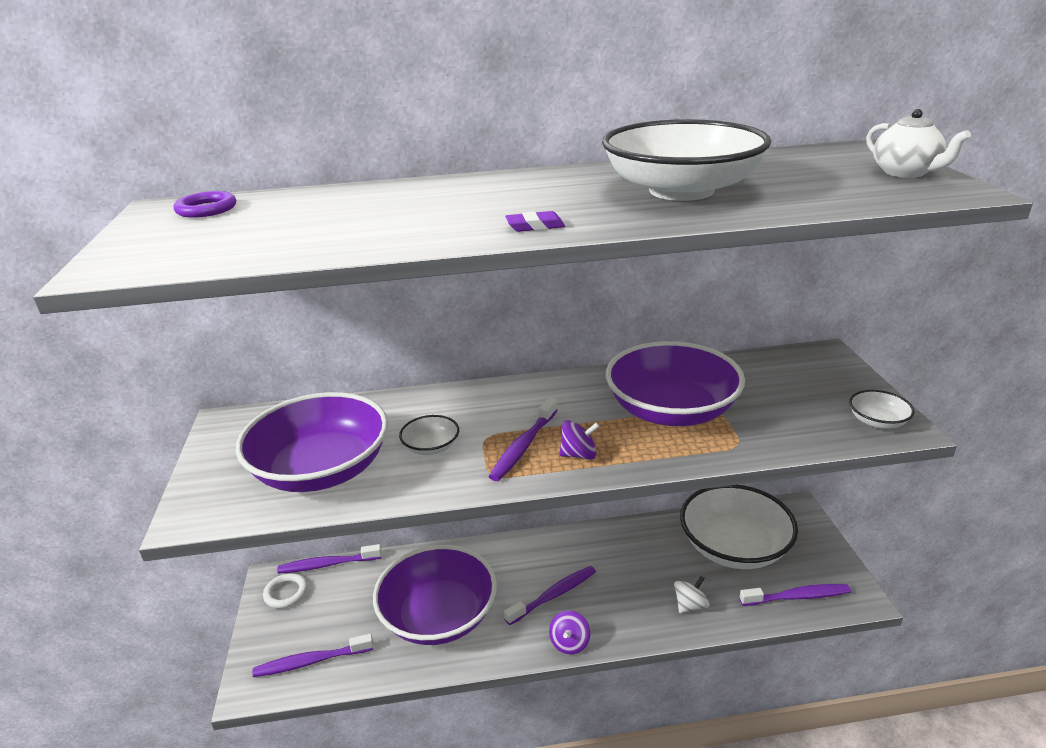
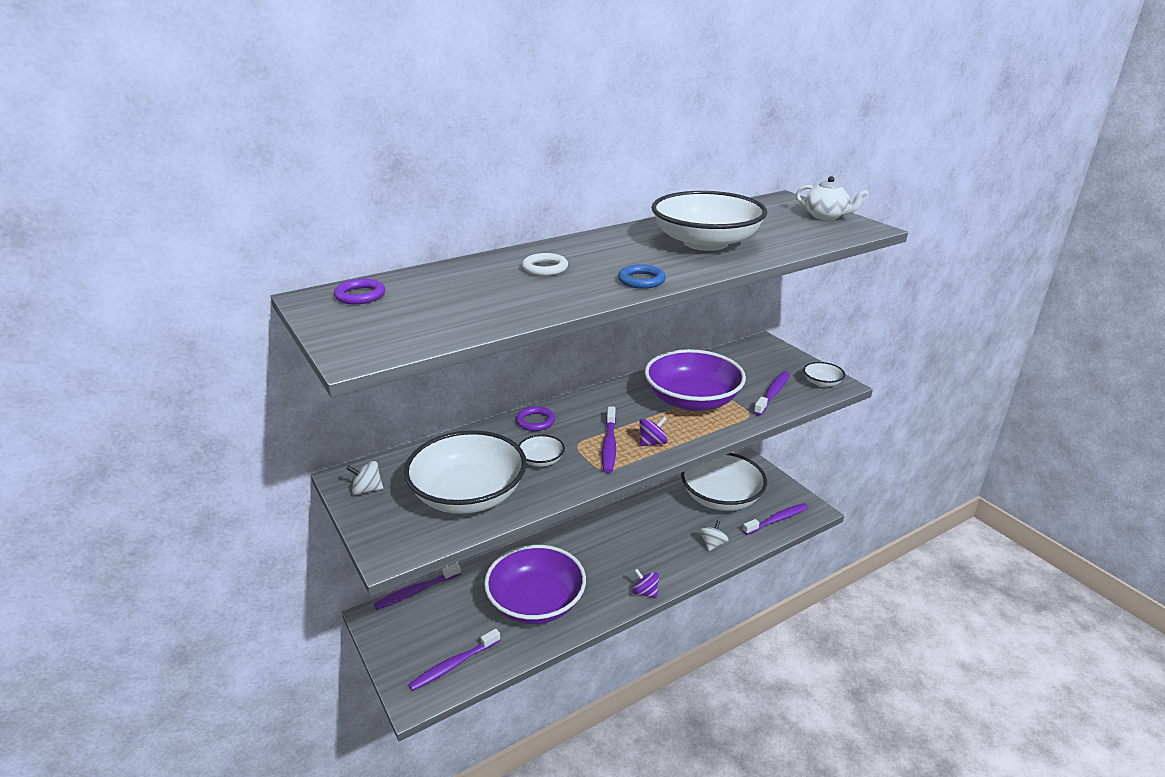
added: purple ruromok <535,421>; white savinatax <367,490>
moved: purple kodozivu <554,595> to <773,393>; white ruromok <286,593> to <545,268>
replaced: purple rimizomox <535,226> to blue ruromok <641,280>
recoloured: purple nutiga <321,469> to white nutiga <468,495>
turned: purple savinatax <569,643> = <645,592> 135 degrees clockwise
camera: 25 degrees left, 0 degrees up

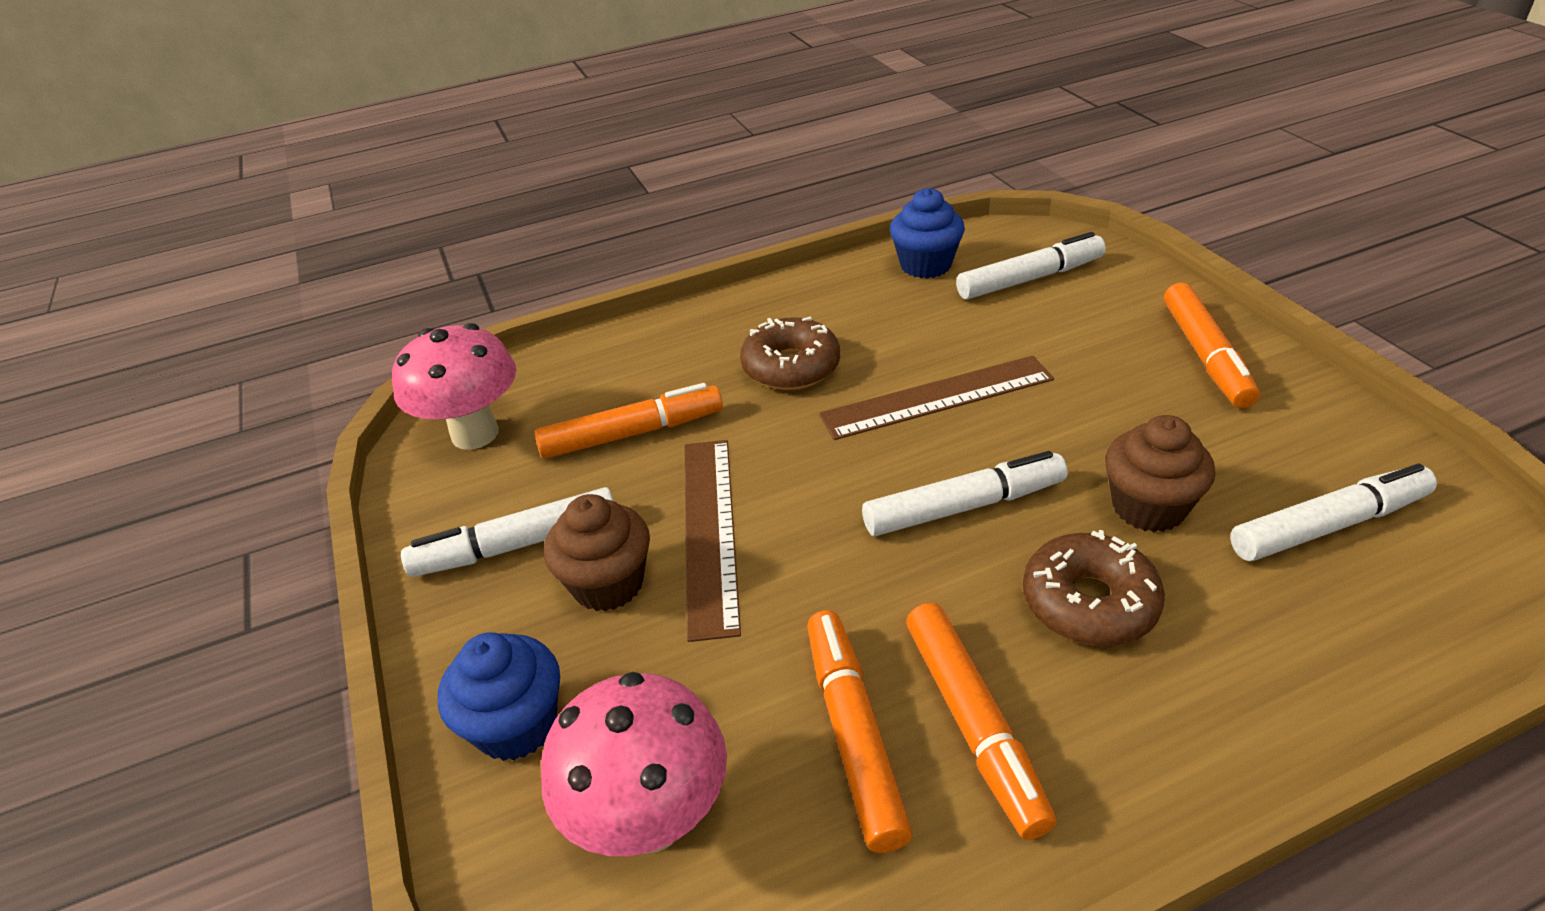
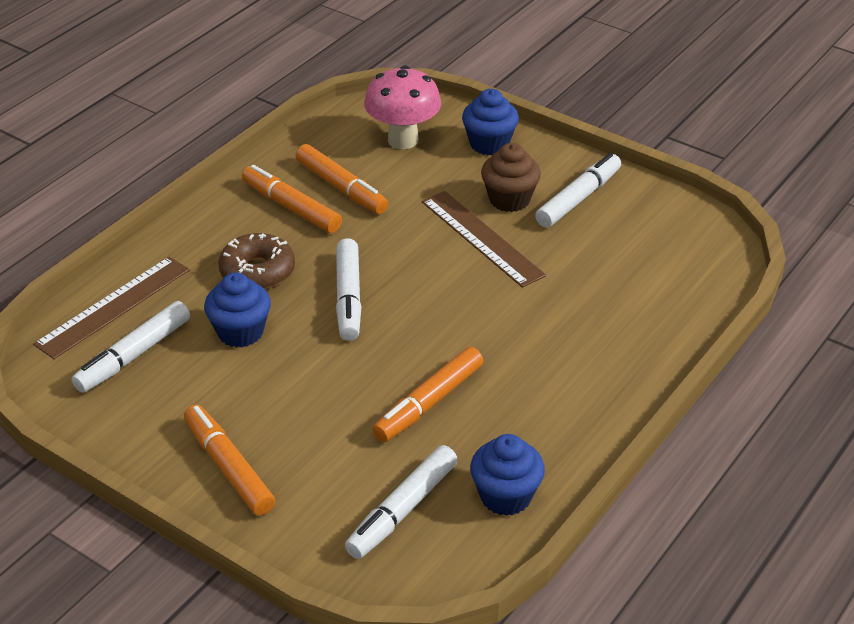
removed: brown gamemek <791,367>; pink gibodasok <475,434>
moved: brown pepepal <937,397> to <113,307>; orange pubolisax <632,433> to <429,403>
recoloured: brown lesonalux <1148,507> to blue lesonalux <240,332>
turned: white pubolisax <963,506> = <348,297> 45 degrees counterclockwise
camera: 145 degrees right, 0 degrees up

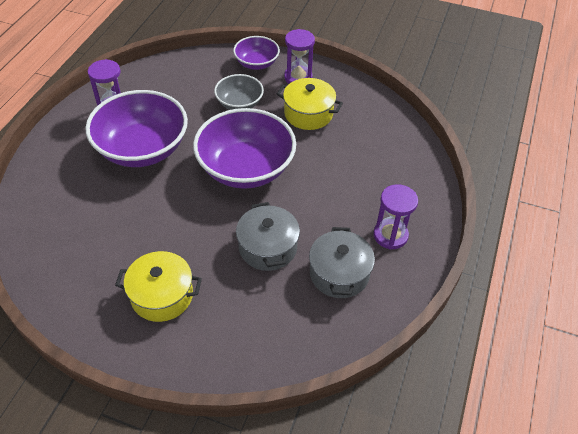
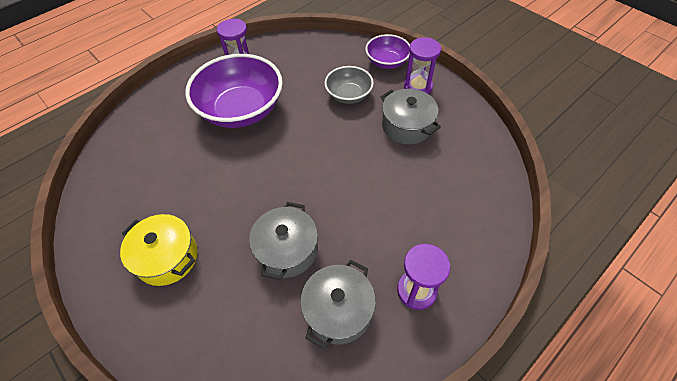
removed: purple nutiga <246,168>
recoloured: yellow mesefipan <308,114> to grey mesefipan <407,126>
camera: 30 degrees right, 5 degrees up

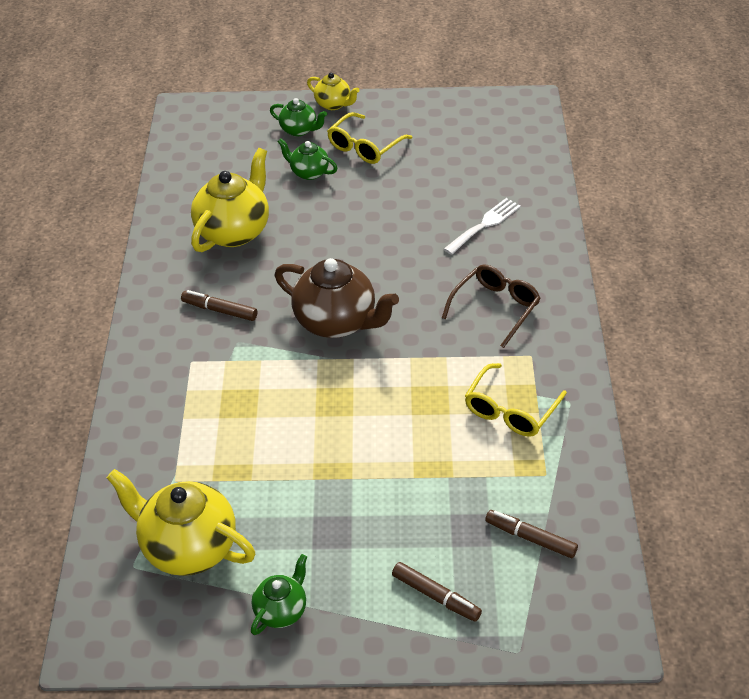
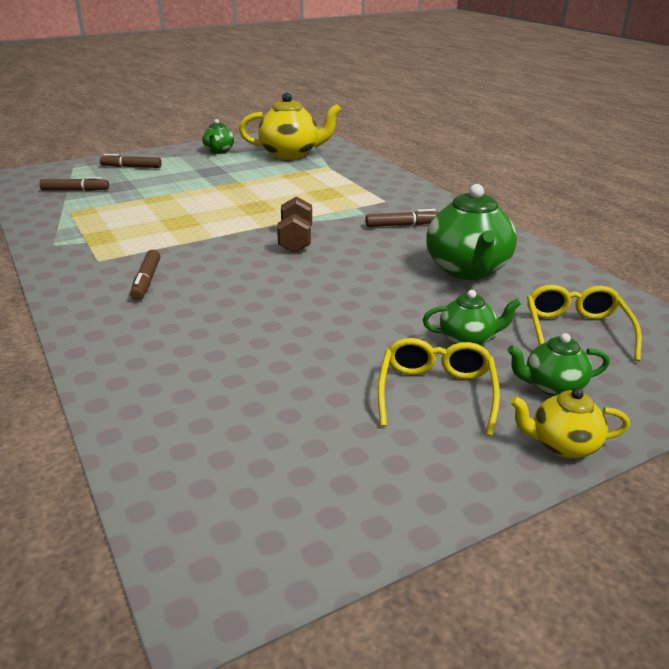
removed: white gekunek <484,224>
moved: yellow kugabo <510,410> to <576,331>
replaced: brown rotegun <336,322> to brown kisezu <296,240>; brown kugabo <495,308> to brown pubolisax <146,281>
recoloured: yellow rotegun <234,231> to green rotegun <468,270>
camera: 150 degrees right, 15 degrees down

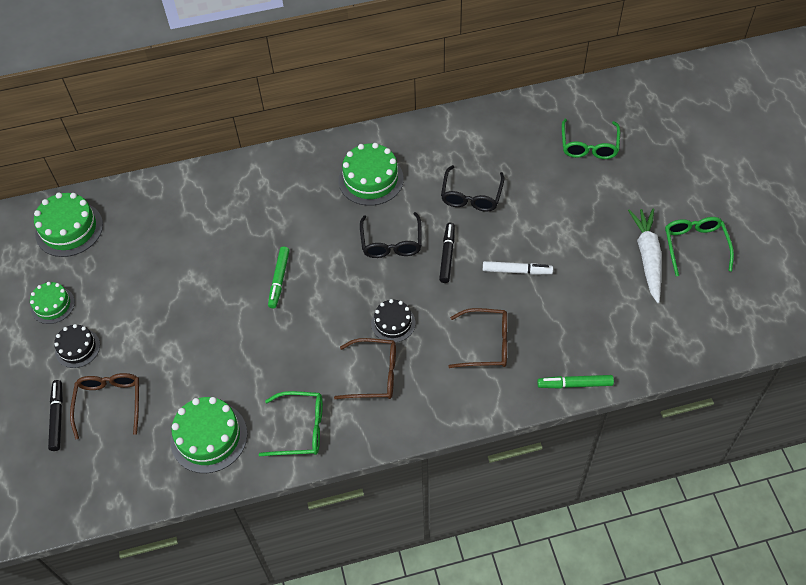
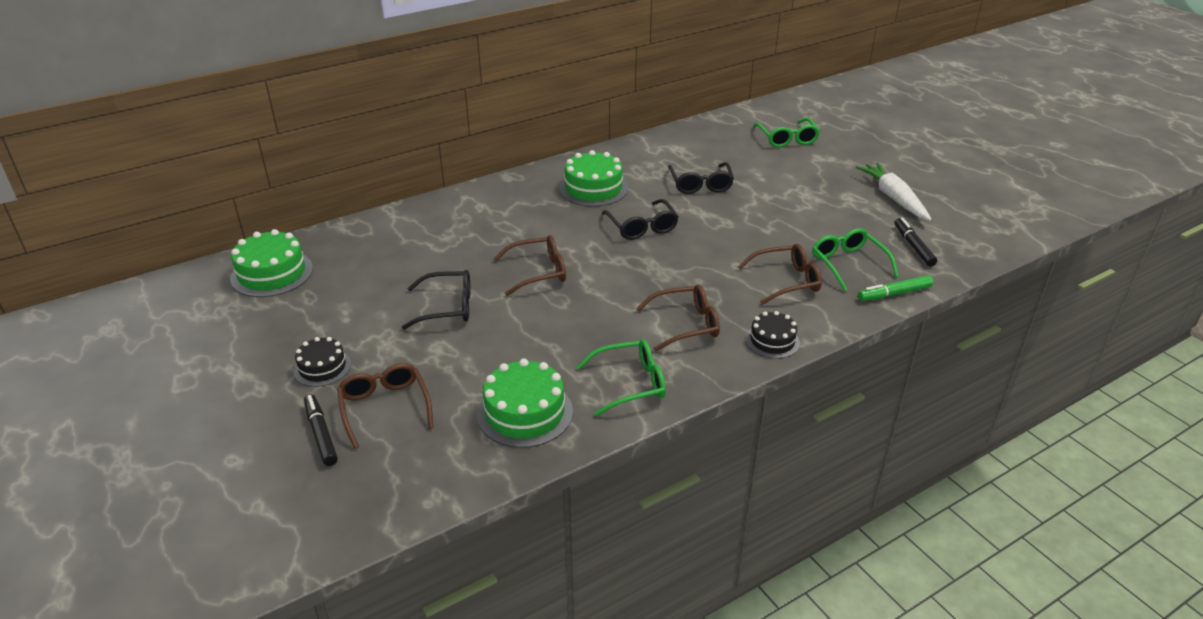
removed: white pubolisax <517,271>; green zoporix <53,305>
added: black kugabo <447,307>
moved: green kugabo <695,246> to <848,264>; black pubolisax <447,255> to <913,246>; black zoporix <393,323> to <772,341>
replaced: green pubolisax <279,280> to brown kugabo <538,272>
camera: 20 degrees left, 20 degrees down

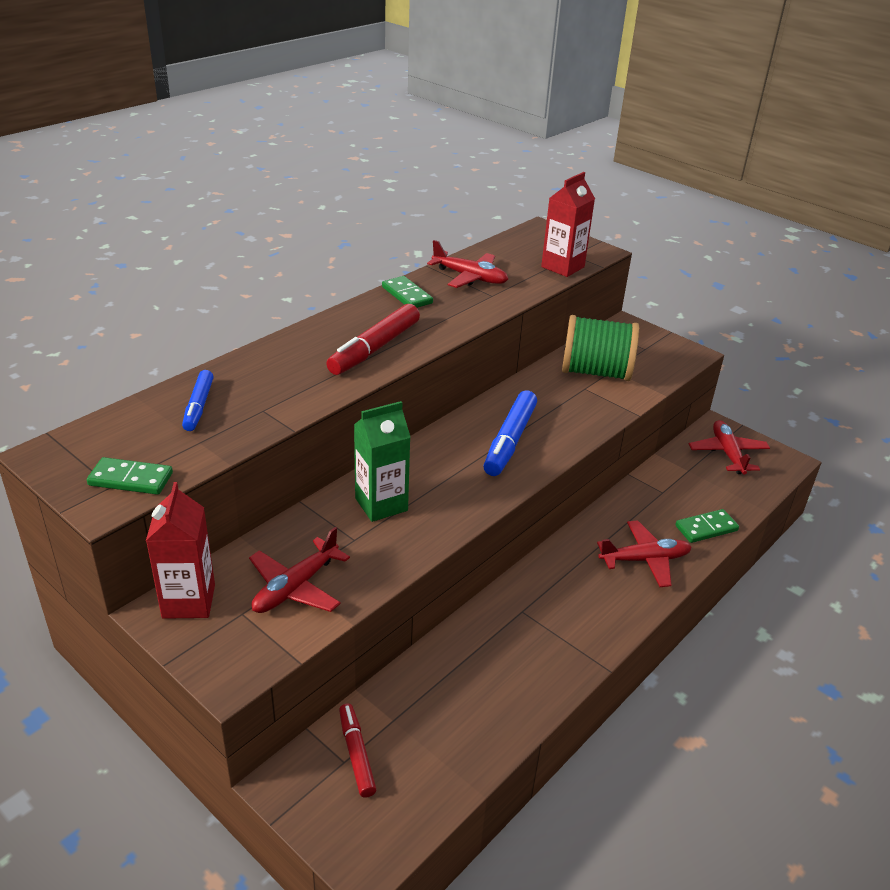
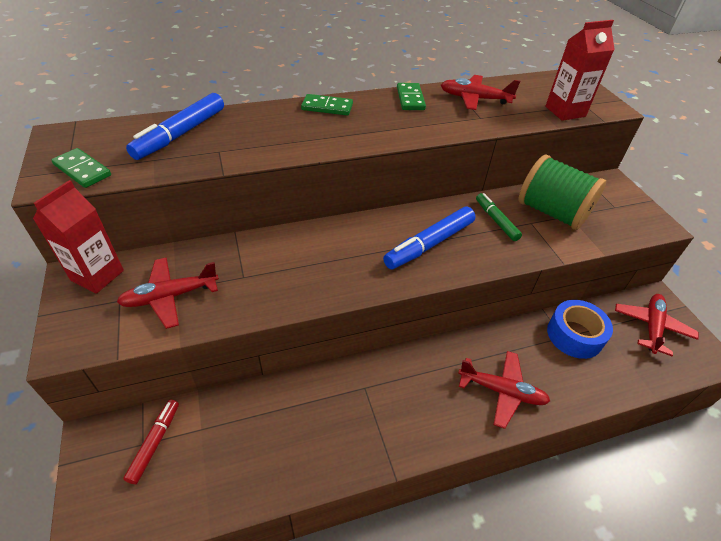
removed: red pubolisax <375,348>; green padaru <381,504>
added: green pubolisax <496,221>; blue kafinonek <574,335>
moved: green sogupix <706,528> to <327,107>
turned: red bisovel <470,277> = <474,99> 135 degrees clockwise
resized: blue pubolisax <199,406> = <181,134> x1.62
camera: 30 degrees right, 10 degrees up

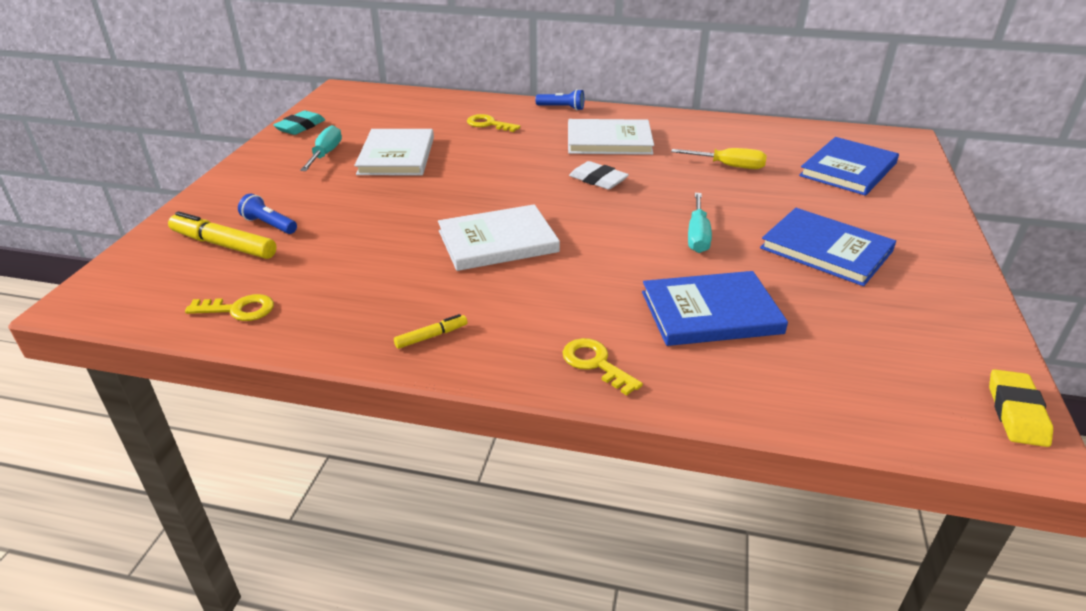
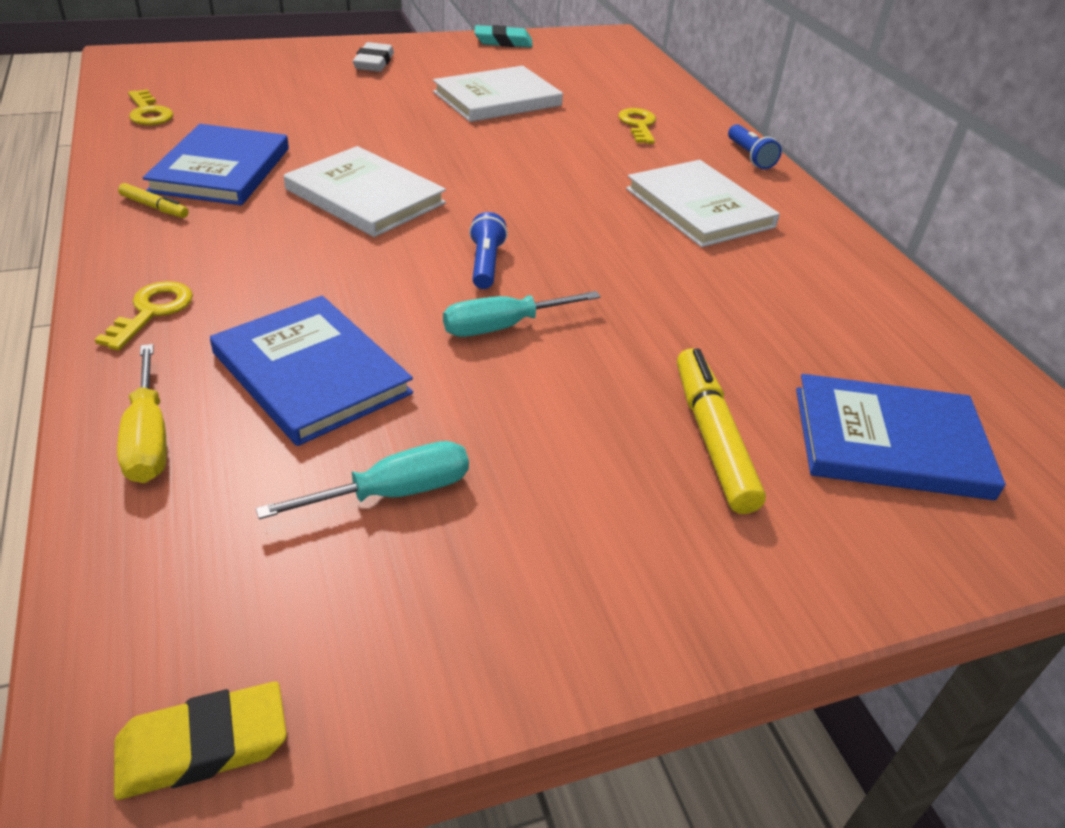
moved: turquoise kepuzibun <325,154> to <393,493>; yellow kepuzibun <728,166> to <148,438>; white rimizomox <598,180> to <374,63>; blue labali <269,225> to <485,264>; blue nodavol <826,250> to <221,170>; yellow pubolisax <224,245> to <712,438>
camera: 55 degrees right, 5 degrees up

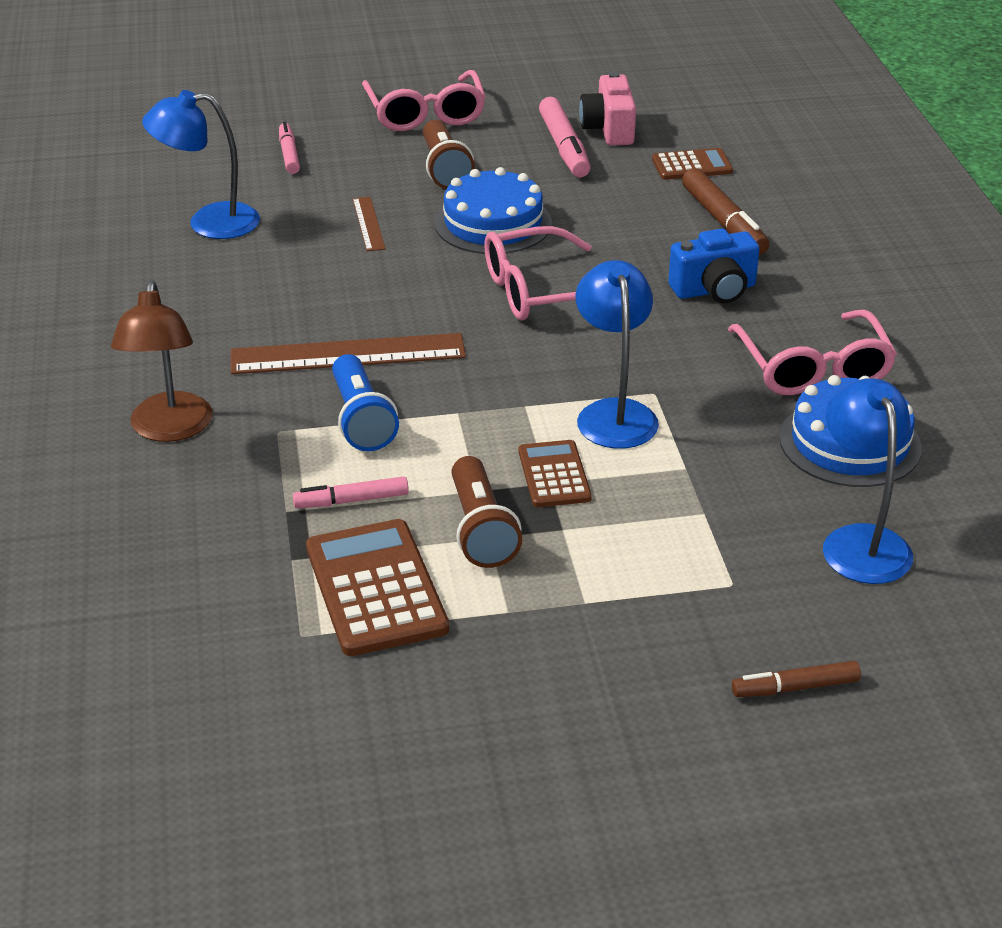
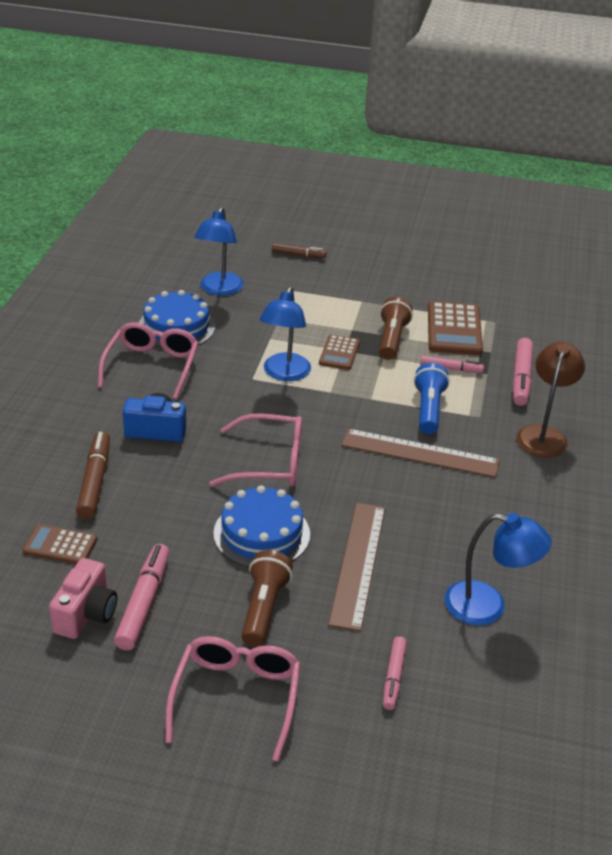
added: pink pubolisax <521,378>
resized: brown pepepal <368,223> = <358,564> x2.01
camera: 160 degrees left, 0 degrees up

